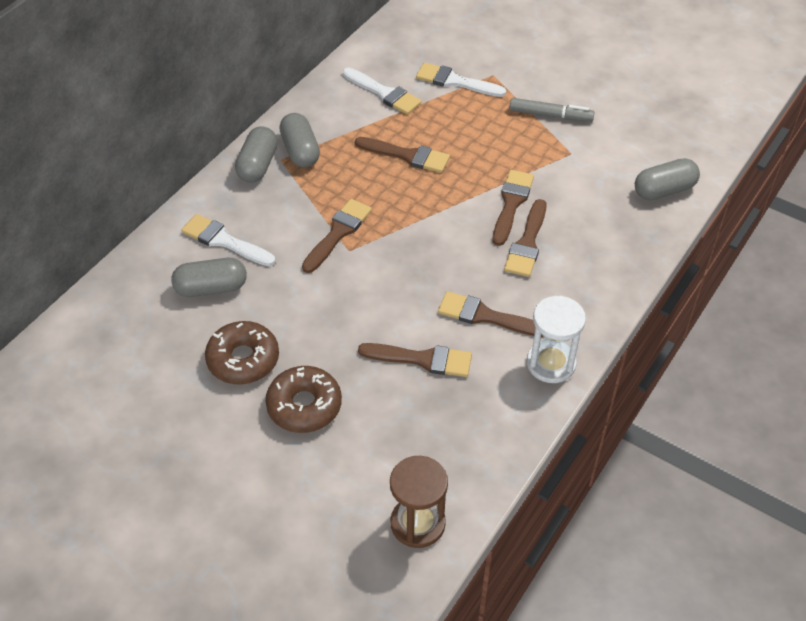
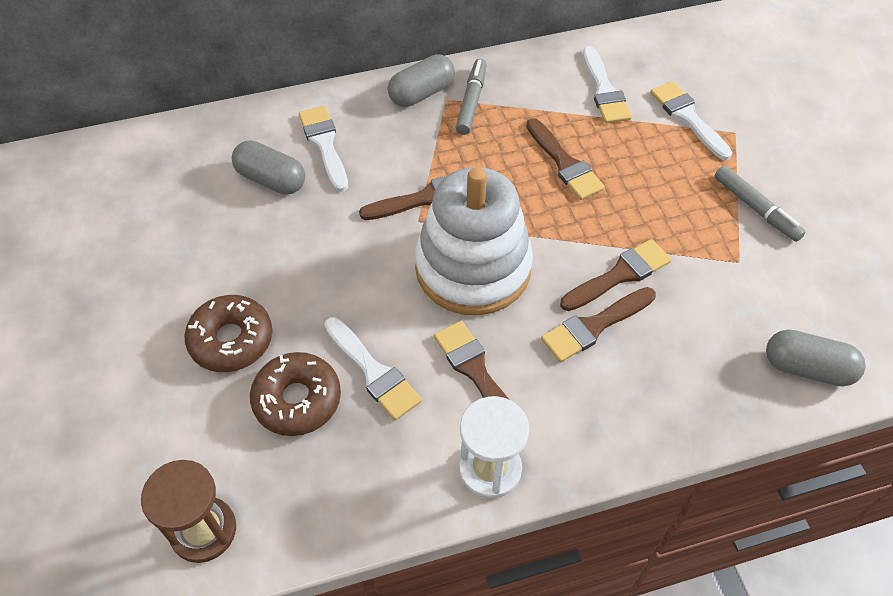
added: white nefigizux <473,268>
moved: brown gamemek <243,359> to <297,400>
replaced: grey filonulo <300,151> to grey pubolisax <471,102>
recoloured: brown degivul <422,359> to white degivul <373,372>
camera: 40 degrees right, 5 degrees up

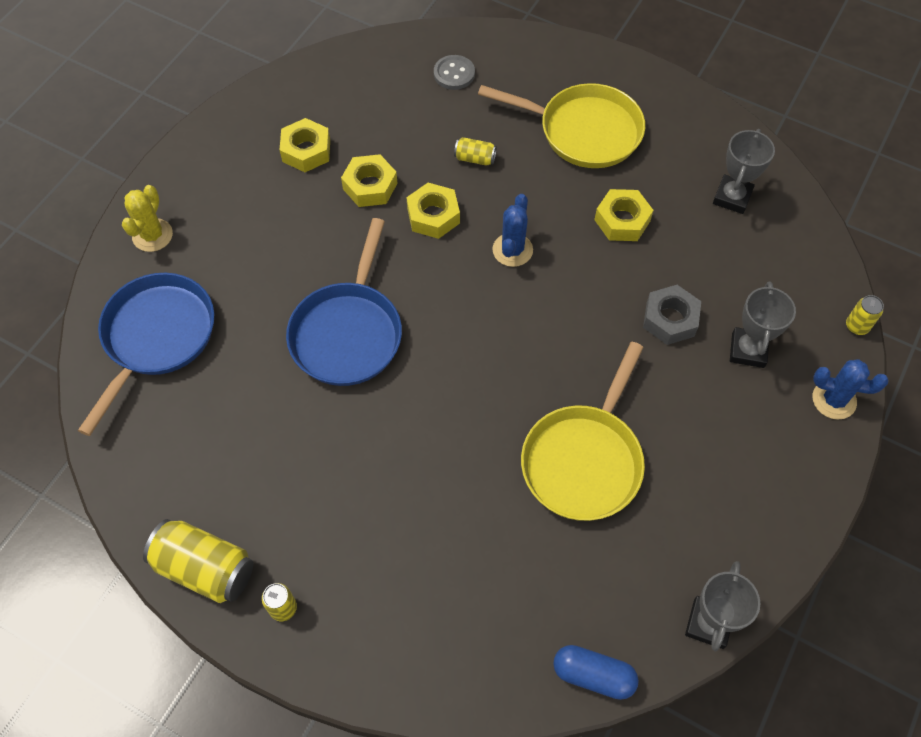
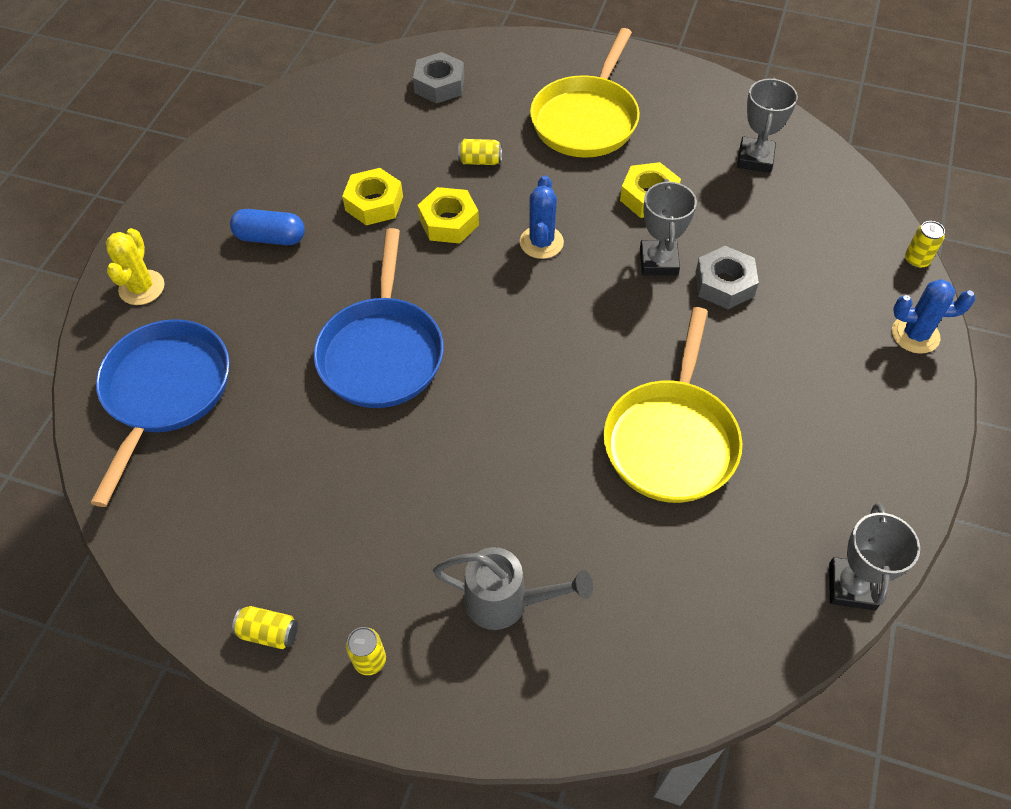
removed: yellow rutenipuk <306,151>
added: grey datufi <507,602>
moved: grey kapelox <748,350> to <658,261>; blue filonulo <593,675> to <270,238>
replaced: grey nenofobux <454,74> to grey rutenipuk <439,85>
turned: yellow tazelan <583,131> = <586,119> 105 degrees clockwise
resized: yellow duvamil <205,568> = <269,632> x0.51
camera: 10 degrees left, 5 degrees down

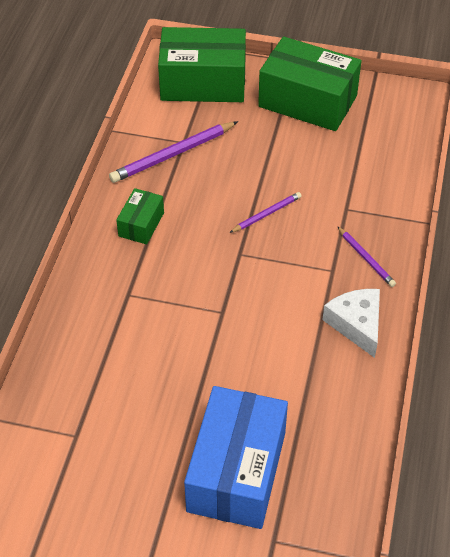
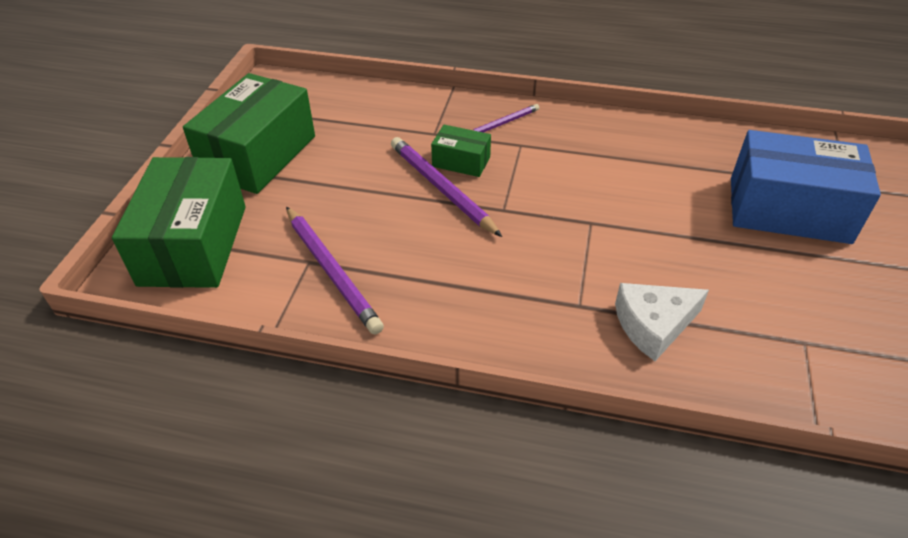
moved: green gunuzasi <141,224> to <461,162>; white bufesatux <356,324> to <653,325>
resized: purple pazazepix <266,214> = <442,188> x1.76
camera: 90 degrees left, 5 degrees down

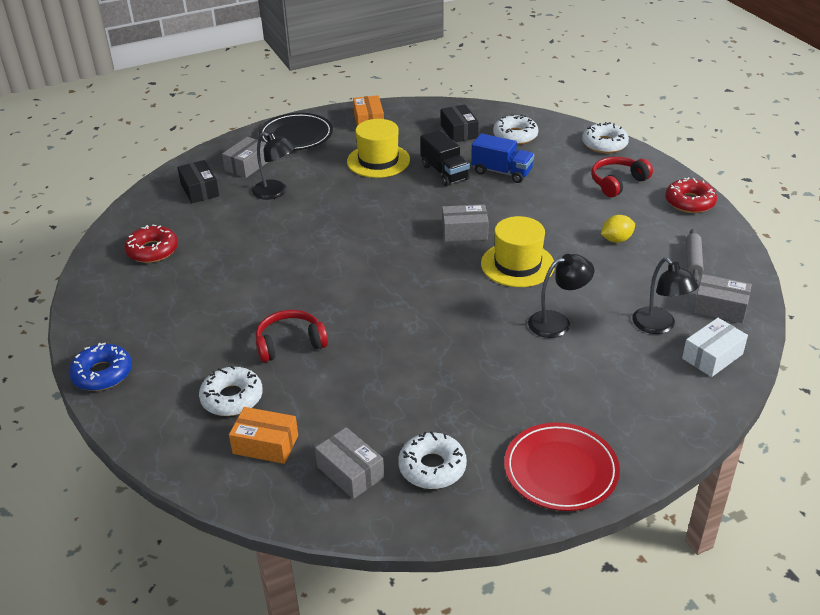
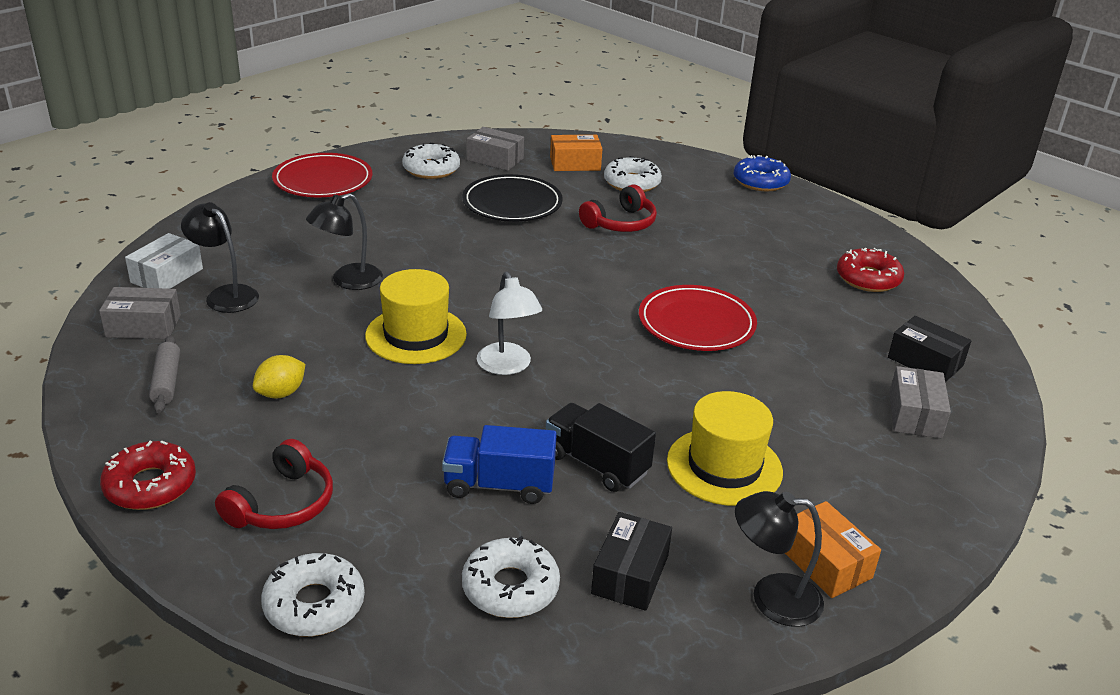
added: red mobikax <696,323>
moved: black mobikax <296,135> to <512,203>; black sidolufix <275,192> to <771,598>
replaced: grey gunuzasi <464,232> to white sidolufix <507,366>
turned: black gunuzasi <459,131> = <630,574> 60 degrees clockwise
camera: 155 degrees right, 5 degrees down

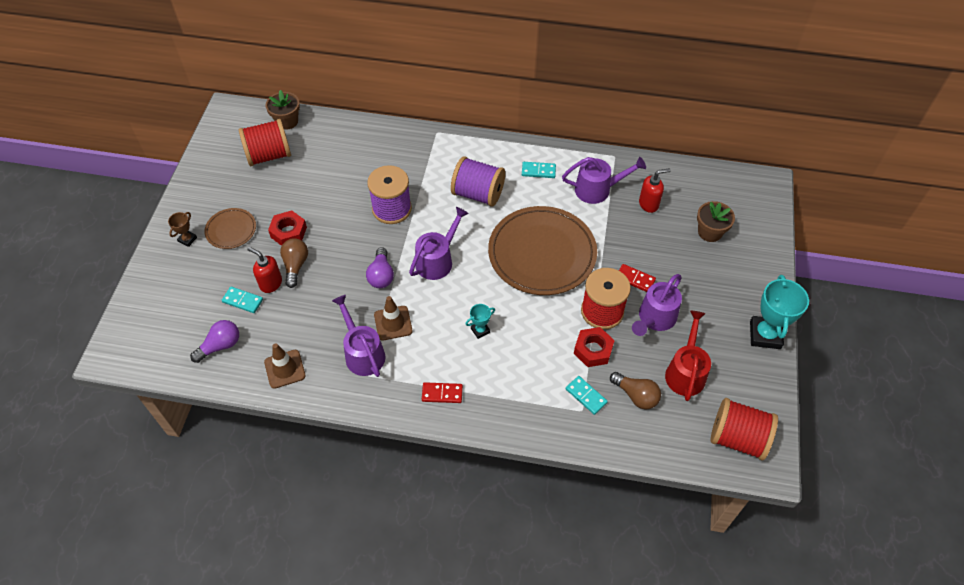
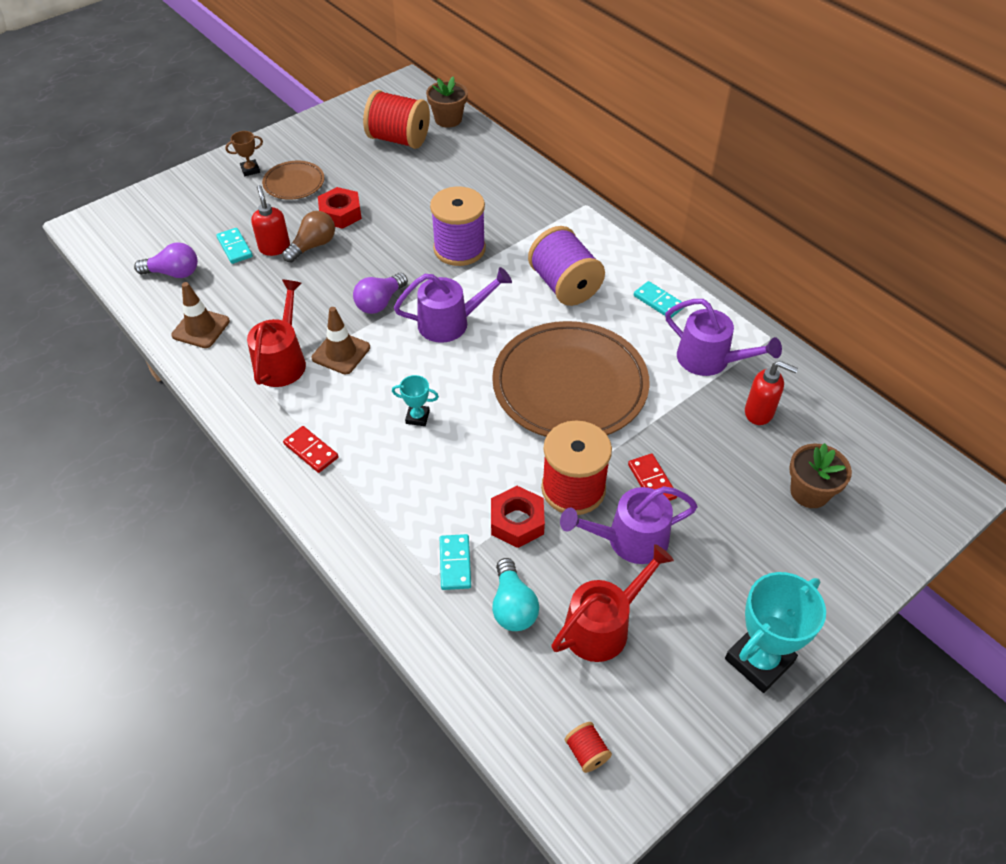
recoloured: purple datufi <362,353> to red datufi <282,361>; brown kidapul <636,395> to turquoise kidapul <513,606>
resized: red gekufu <737,438> = <586,752> x0.42
camera: 40 degrees right, 5 degrees down

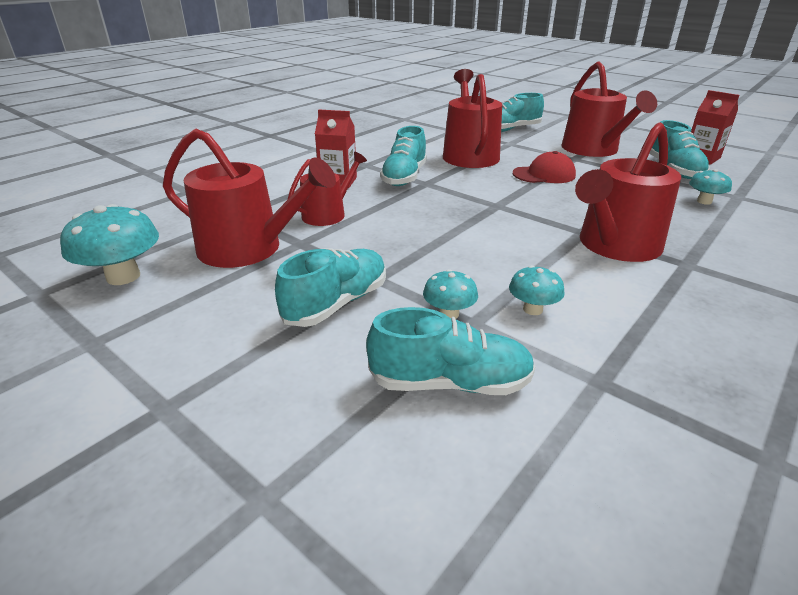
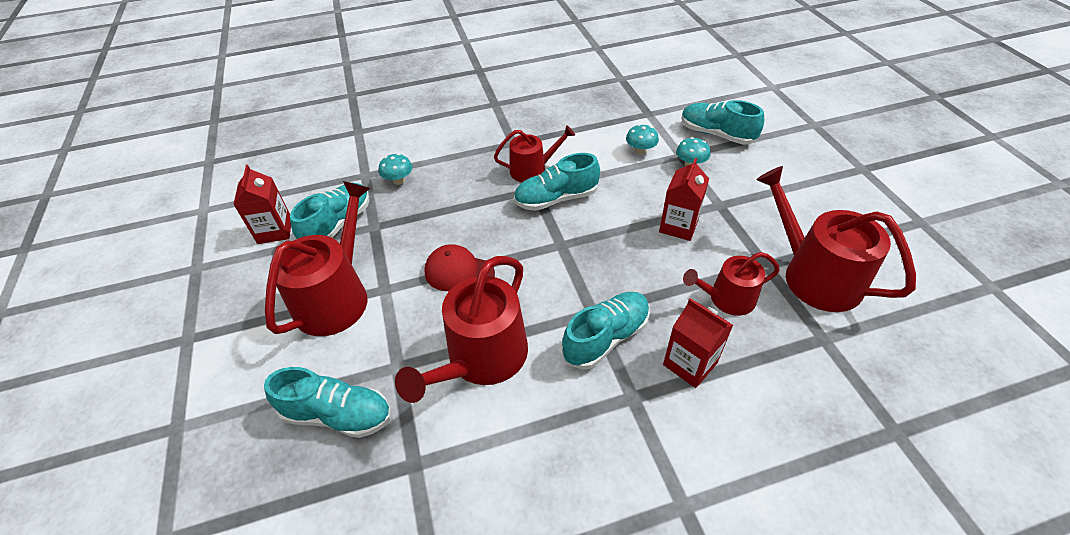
removed: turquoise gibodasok <123,276>
added: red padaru <678,226>
moved: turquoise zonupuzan <337,303> to <556,199>
resized: red datufi <615,246> = <532,170> x0.59
camera: 145 degrees left, 15 degrees up

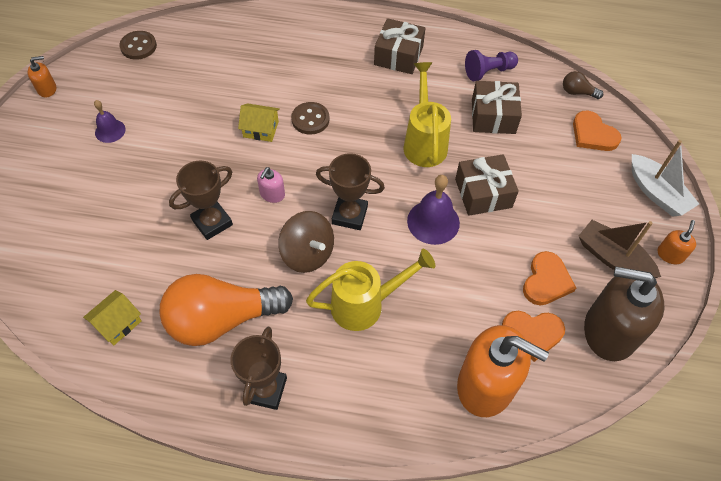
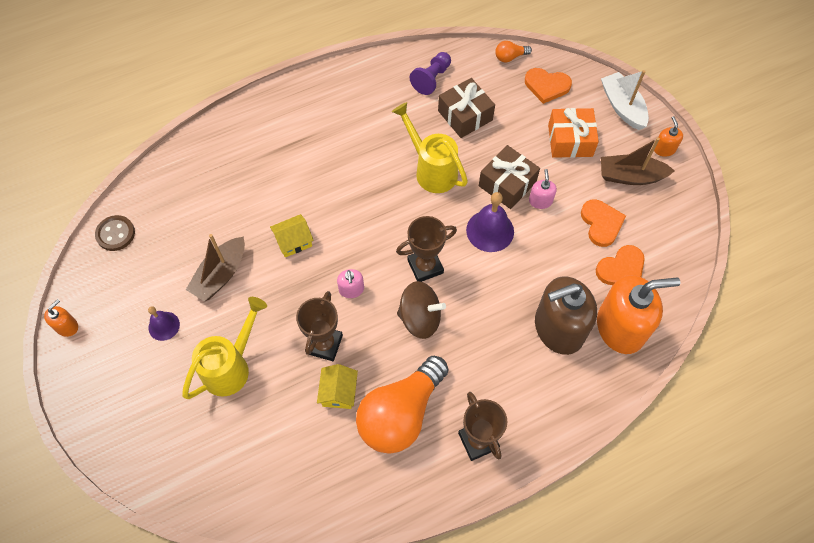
removed: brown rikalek <398,56>; brown nenofobux <310,119>
added: orange rikalek <570,140>; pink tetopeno <540,201>; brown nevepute <220,275>
moved: yellow datufi <365,305> to <231,366>; brown tetopeno <609,331> to <558,328>; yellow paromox <118,323> to <338,392>
recoloured: brown kidapul <577,92> to orange kidapul <510,57>
turned: white nevepute <656,193> = <622,107> 135 degrees counterclockwise
camera: 35 degrees left, 5 degrees up

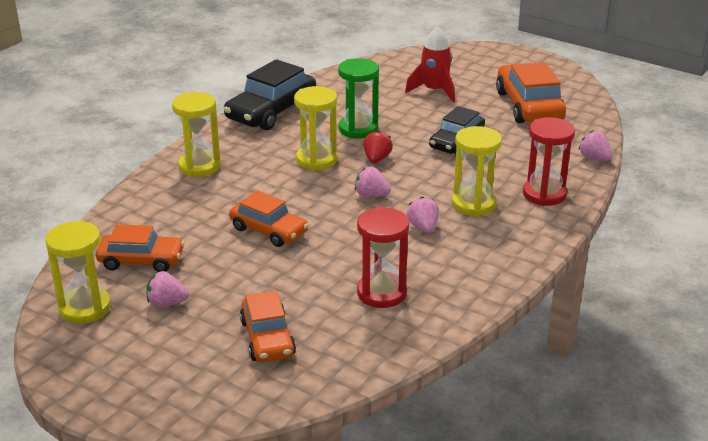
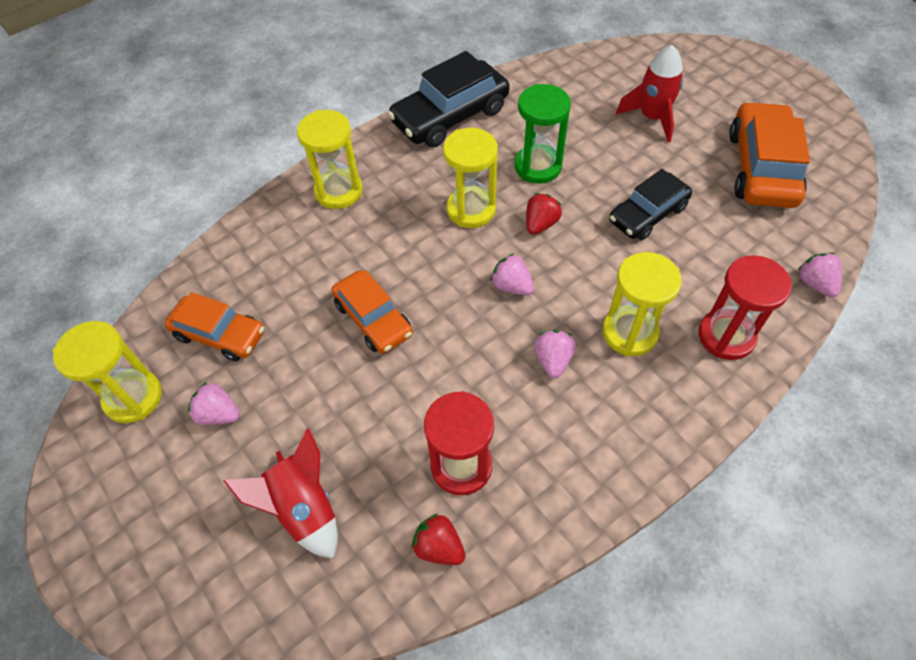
added: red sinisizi <439,546>
replaced: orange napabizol <267,338> to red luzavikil <303,508>
camera: 20 degrees right, 25 degrees up

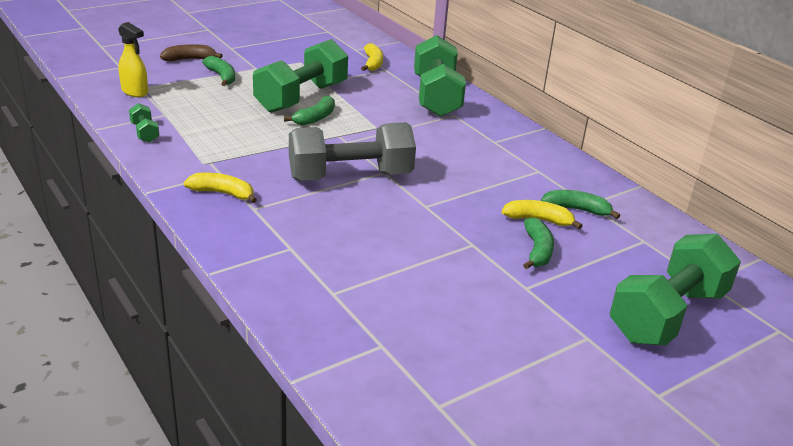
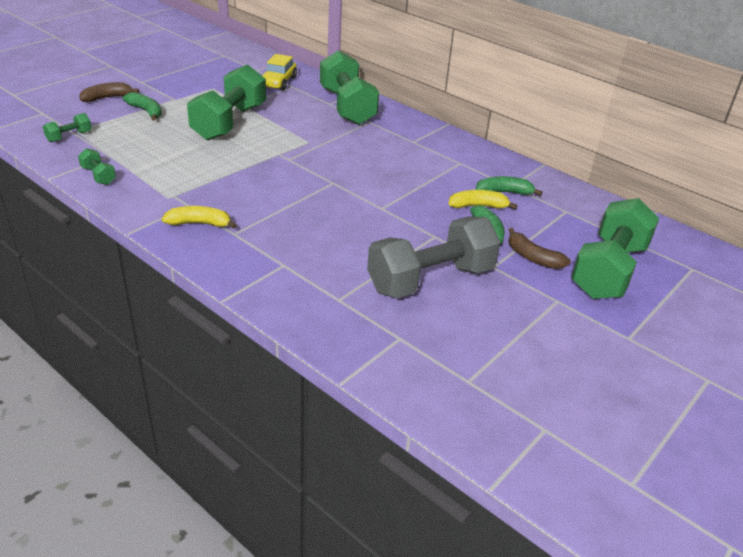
removed: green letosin <315,118>
added: brown letosin <533,257>
moved: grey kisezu <350,176> to <430,279>
replaced: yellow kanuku <135,92> to green kisezu <69,136>; yellow letosin <373,63> to yellow napabizol <278,82>
camera: 15 degrees left, 5 degrees up

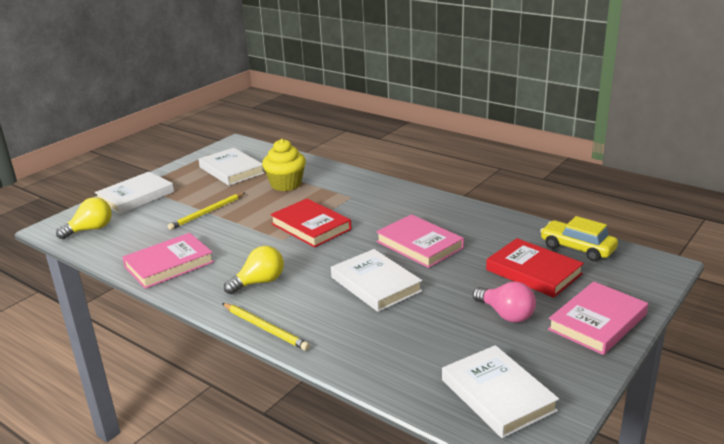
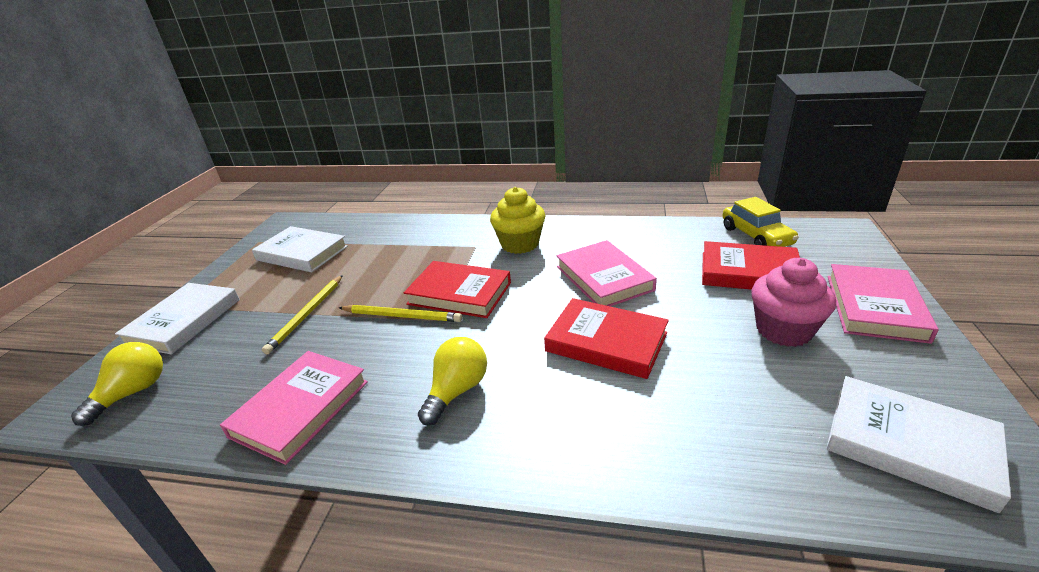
moved: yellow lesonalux <286,184> to <520,244>; yellow pazazepix <265,328> to <402,316>
replaced: pink kidapul <506,314> to pink lesonalux <783,330>
recoloured: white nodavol <375,284> to red nodavol <606,342>
turned: pink nodavol <419,245> = <604,278> 45 degrees clockwise; yellow napabizol <577,248> = <756,236> 120 degrees counterclockwise
camera: 25 degrees left, 5 degrees up

